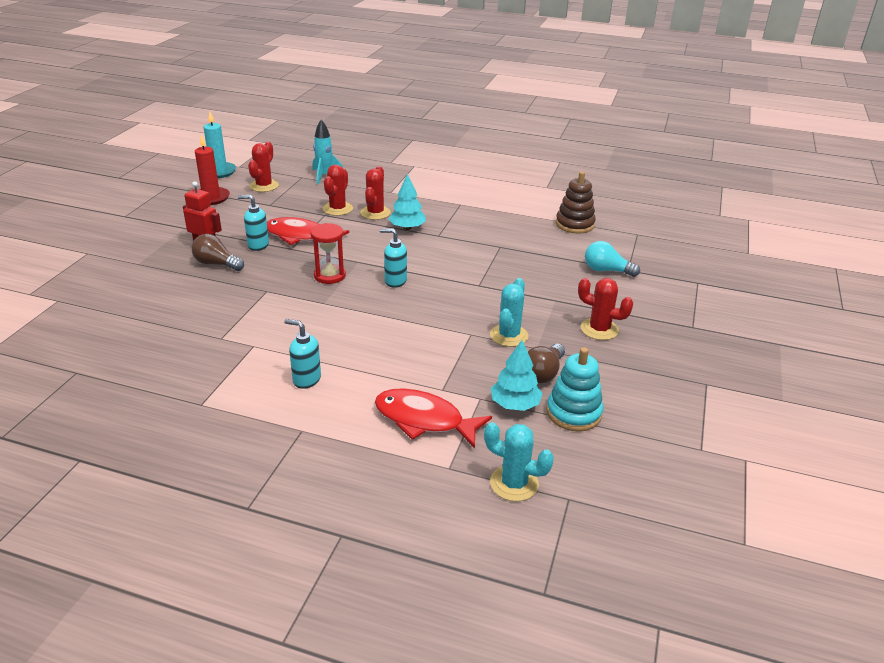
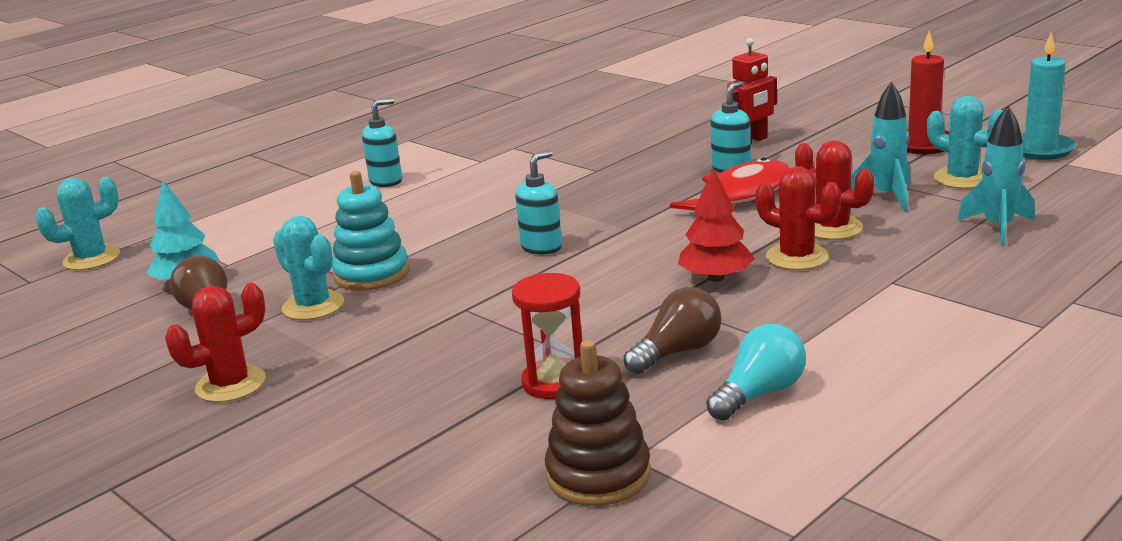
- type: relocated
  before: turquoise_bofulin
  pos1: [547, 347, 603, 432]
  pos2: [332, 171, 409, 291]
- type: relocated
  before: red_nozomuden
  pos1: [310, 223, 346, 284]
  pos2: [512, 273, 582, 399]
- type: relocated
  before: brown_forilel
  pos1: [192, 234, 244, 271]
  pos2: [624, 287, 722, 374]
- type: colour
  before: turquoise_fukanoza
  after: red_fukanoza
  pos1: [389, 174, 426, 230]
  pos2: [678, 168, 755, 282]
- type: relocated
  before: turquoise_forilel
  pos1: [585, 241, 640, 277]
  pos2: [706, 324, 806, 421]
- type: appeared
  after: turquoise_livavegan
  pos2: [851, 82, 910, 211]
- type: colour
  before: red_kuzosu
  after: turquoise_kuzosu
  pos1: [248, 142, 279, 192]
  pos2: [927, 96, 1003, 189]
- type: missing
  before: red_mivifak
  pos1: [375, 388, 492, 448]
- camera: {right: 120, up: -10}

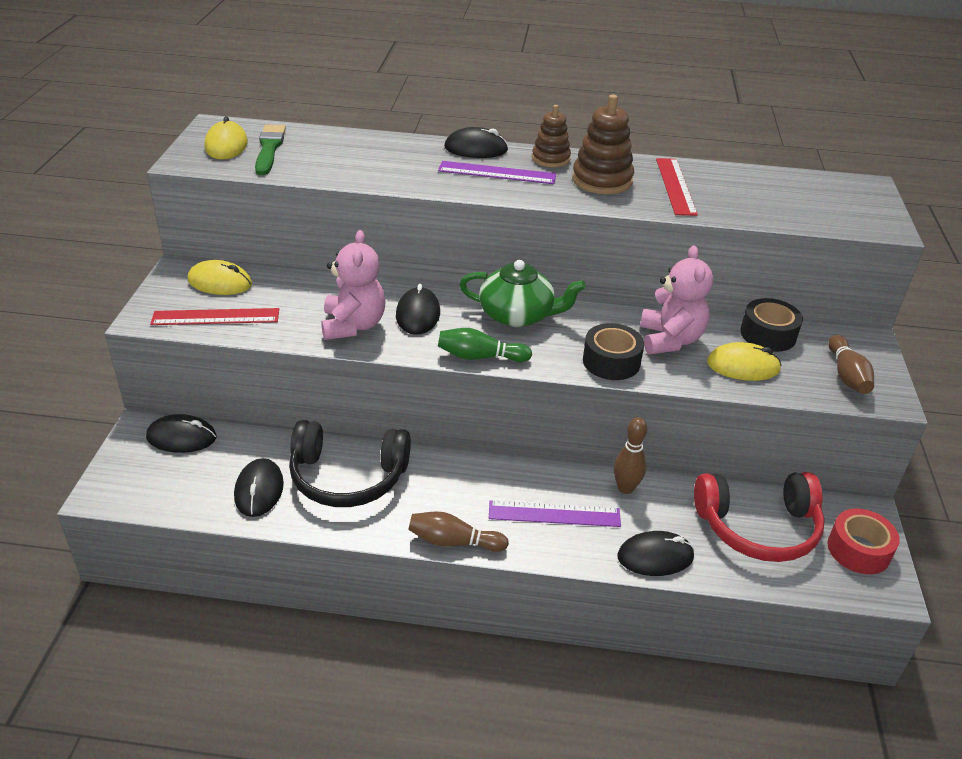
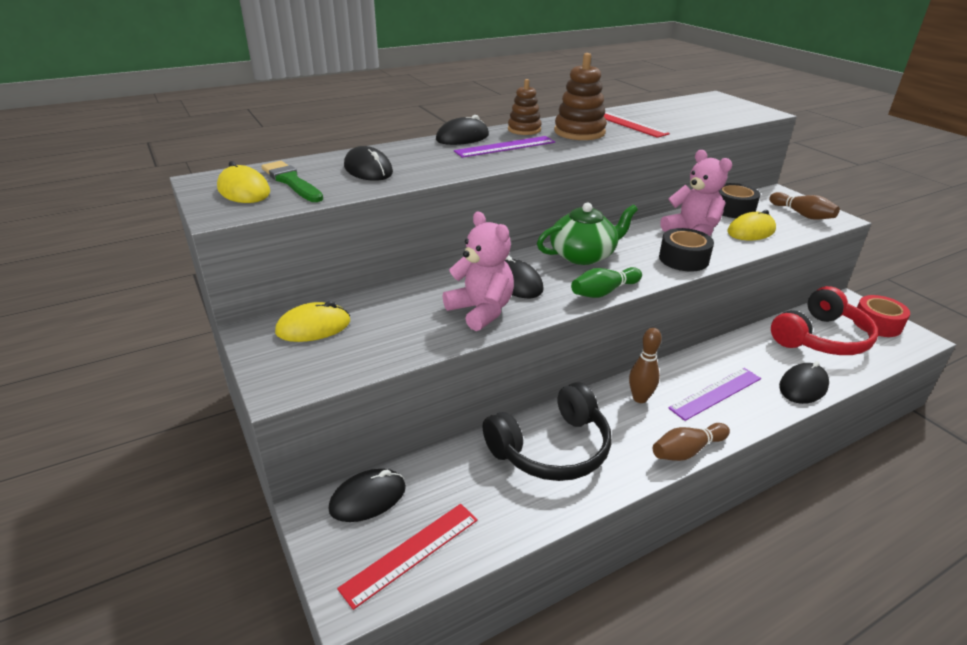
- type: relocated
  before: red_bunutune
  pos1: [150, 308, 279, 325]
  pos2: [337, 504, 478, 610]
- type: relocated
  before: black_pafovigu
  pos1: [234, 458, 284, 517]
  pos2: [344, 146, 393, 181]
- type: relocated
  before: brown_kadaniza
  pos1: [614, 417, 647, 494]
  pos2: [629, 328, 662, 403]
- camera: {right: -35, up: -5}

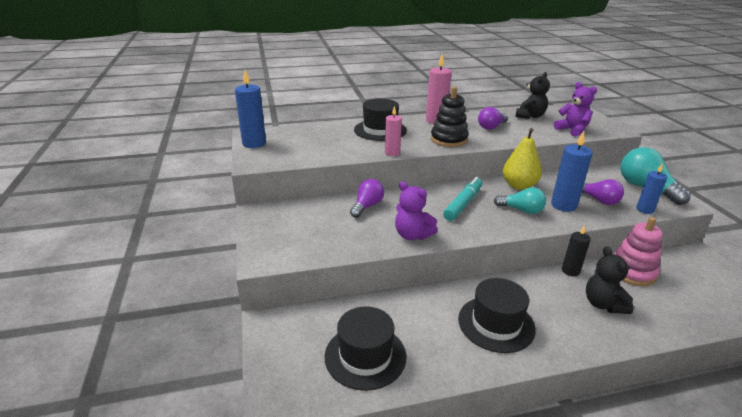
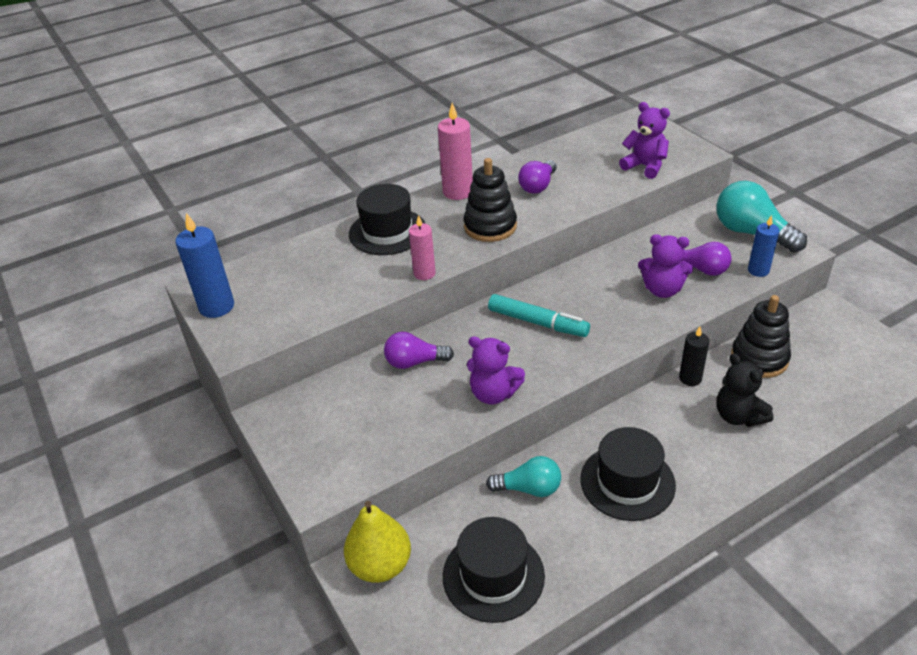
- type: relocated
  before: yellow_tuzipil
  pos1: [503, 128, 542, 190]
  pos2: [344, 501, 411, 583]
- type: spun
  before: purple_forilel
  pos1: [350, 179, 384, 218]
  pos2: [384, 332, 454, 369]
  turn: -105
- type: relocated
  before: turquoise_forilel
  pos1: [494, 187, 546, 214]
  pos2: [486, 456, 561, 497]
- type: spun
  before: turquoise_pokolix
  pos1: [443, 177, 482, 221]
  pos2: [488, 294, 590, 337]
  turn: 105
- type: exchanged
  before: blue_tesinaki
  after: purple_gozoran
  pos1: [551, 131, 593, 212]
  pos2: [638, 234, 693, 298]
- type: colour
  before: pink_bofulin
  after: black_bofulin
  pos1: [614, 217, 663, 286]
  pos2: [731, 295, 791, 378]
- type: missing
  before: black_gozoran
  pos1: [515, 72, 550, 119]
- camera: {right: -15, up: 10}

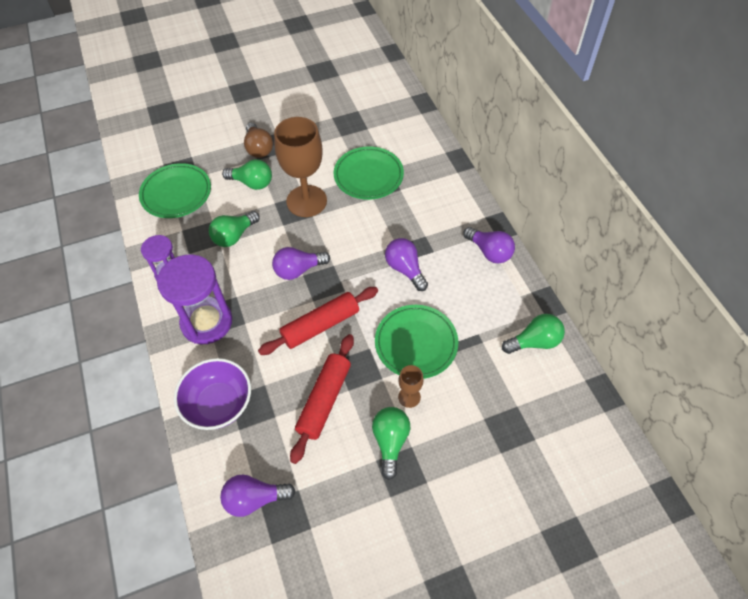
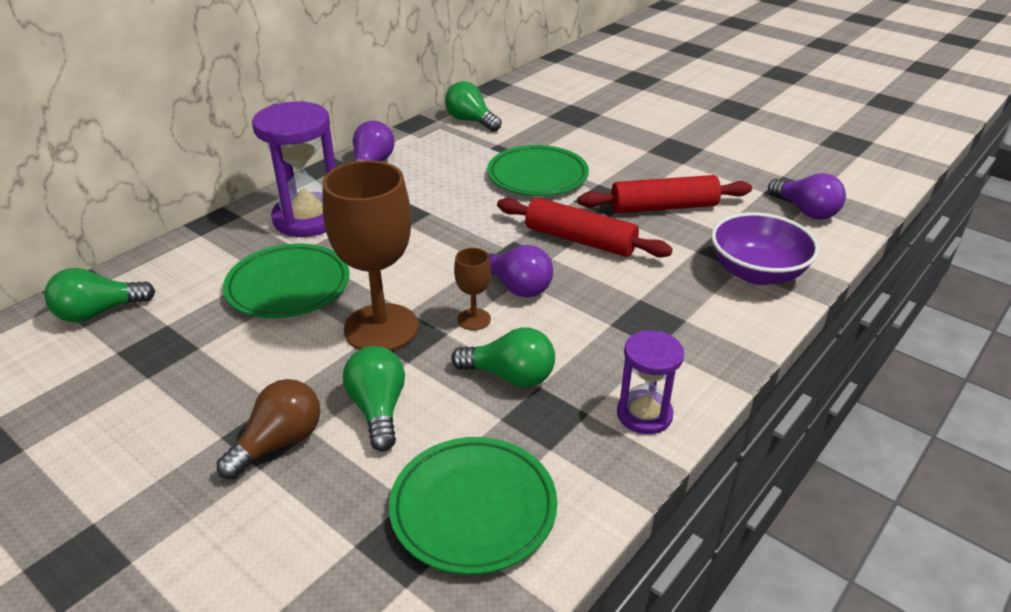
- type: relocated
  before: green_forilel
  pos1: [372, 407, 410, 480]
  pos2: [44, 268, 155, 322]
- type: relocated
  before: purple_nozomuden
  pos1: [157, 254, 232, 344]
  pos2: [252, 101, 336, 237]
- type: relocated
  before: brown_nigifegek
  pos1: [398, 365, 424, 408]
  pos2: [454, 248, 491, 330]
- type: missing
  before: purple_forilel
  pos1: [385, 238, 428, 291]
- camera: {right: -120, up: -20}

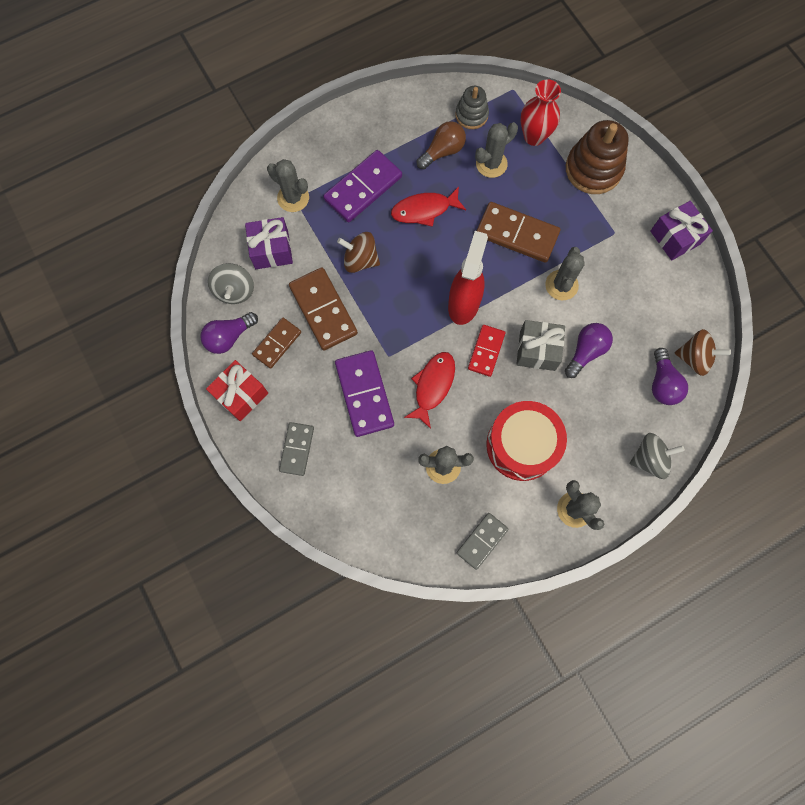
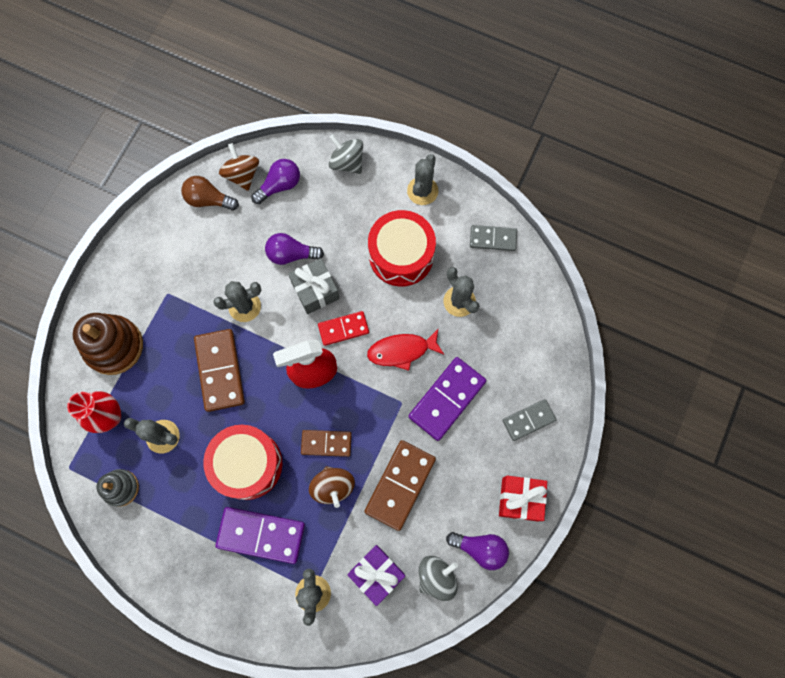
- type: relocated
  before: brown_forilel
  pos1: [417, 121, 466, 169]
  pos2: [181, 176, 239, 211]
- type: exchanged
  before: red_mivifak
  after: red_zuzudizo
  pos1: [391, 187, 466, 227]
  pos2: [203, 425, 283, 500]
- type: relocated
  before: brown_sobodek
  pos1: [252, 318, 301, 369]
  pos2: [301, 430, 352, 457]
- type: missing
  before: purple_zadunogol
  pos1: [650, 201, 713, 260]
- camera: {right: -125, up: 0}

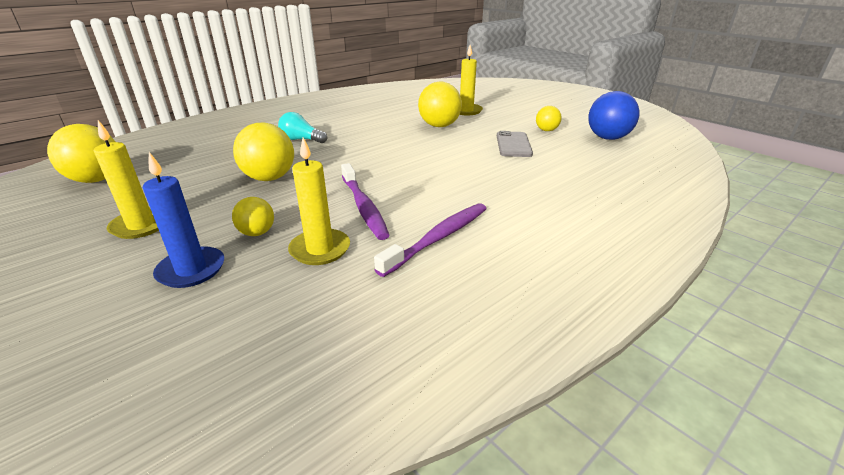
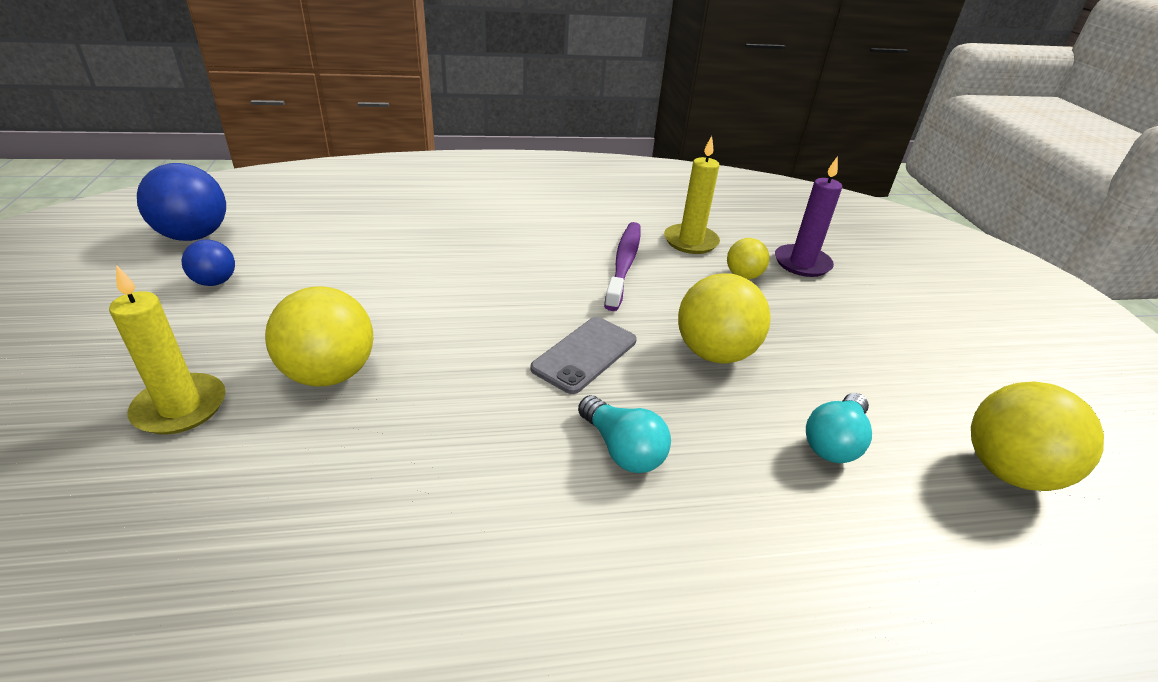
- type: colour
  before: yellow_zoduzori
  after: blue_zoduzori
  pos1: [536, 106, 562, 131]
  pos2: [181, 239, 235, 286]
- type: relocated
  before: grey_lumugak
  pos1: [497, 131, 533, 157]
  pos2: [530, 317, 637, 394]
- type: colour
  before: blue_tesinaki
  after: purple_tesinaki
  pos1: [143, 152, 224, 288]
  pos2: [775, 156, 842, 277]
- type: appeared
  after: turquoise_forilel
  pos2: [806, 393, 872, 463]
- type: missing
  before: yellow_tesinaki
  pos1: [94, 120, 159, 239]
- type: missing
  before: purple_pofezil
  pos1: [374, 203, 487, 277]
- camera: {right: -150, up: 5}

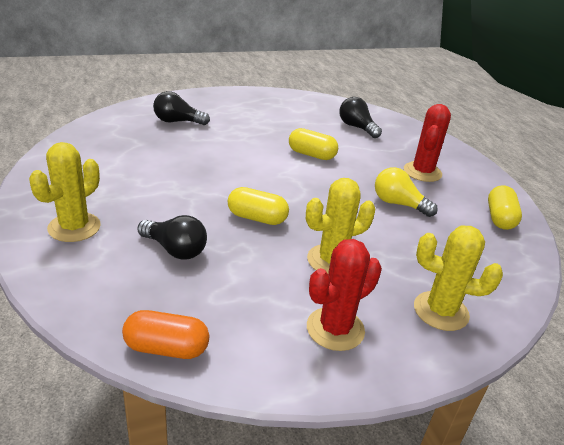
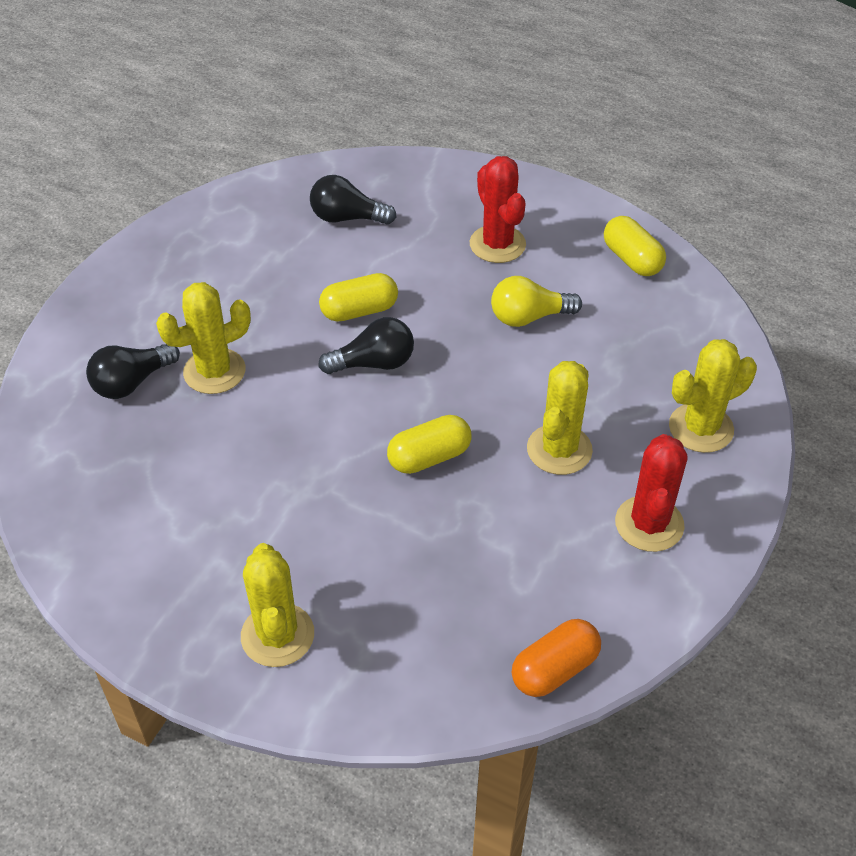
- type: appeared
  after: yellow_kuzosu
  pos2: [156, 282, 251, 394]
- type: relocated
  before: black_forilel
  pos1: [137, 215, 207, 260]
  pos2: [318, 317, 414, 374]
- camera: {right: -40, up: 15}

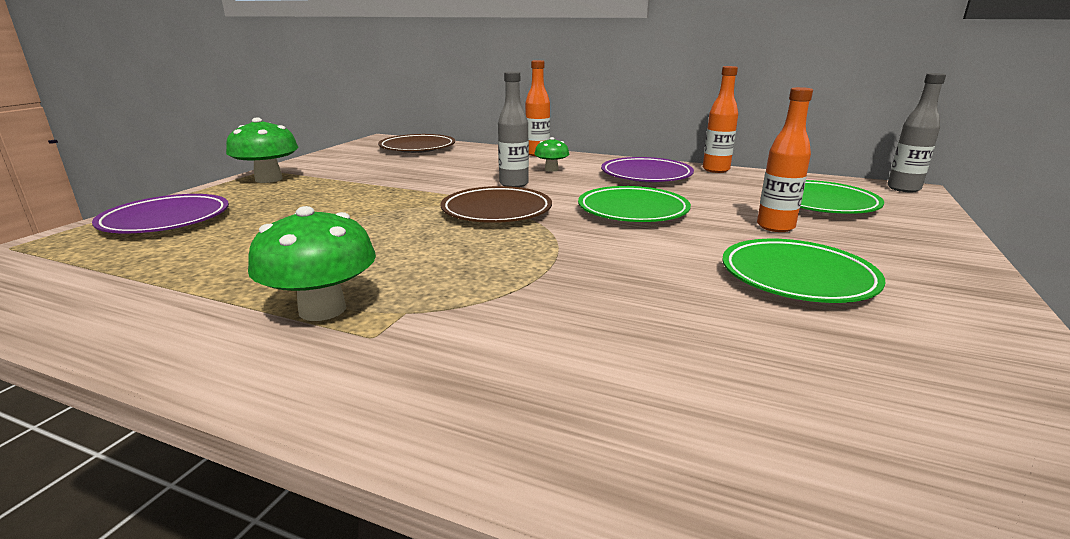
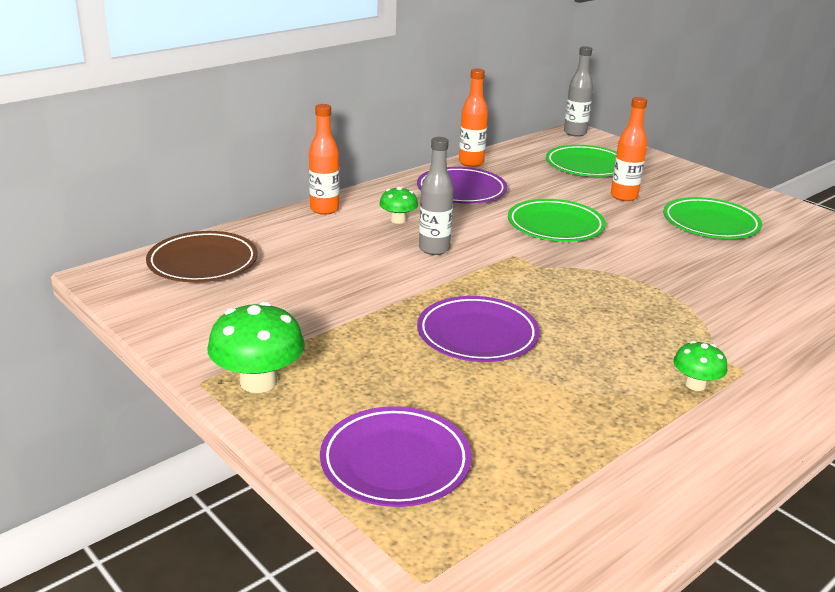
- type: appeared
  after: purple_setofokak
  pos2: [417, 296, 540, 362]
- type: size
  before: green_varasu
  pos1: [248, 206, 376, 321]
  pos2: [673, 341, 727, 391]
  scale: 0.57
- type: missing
  before: brown_setofokak
  pos1: [441, 186, 552, 223]
- camera: {right: -65, up: 5}

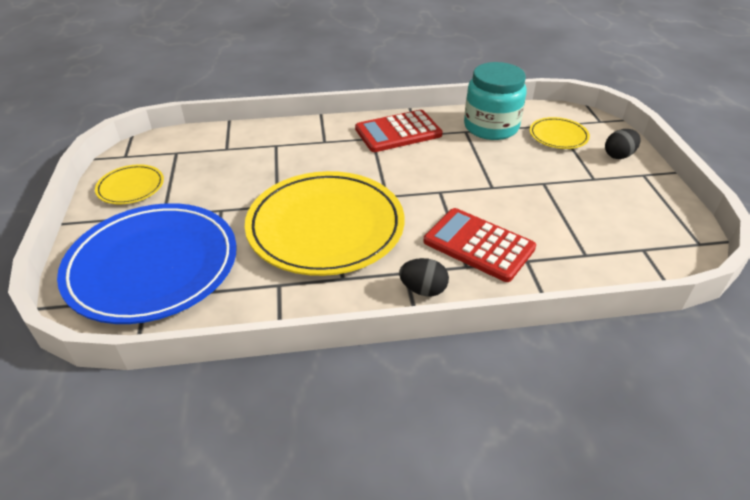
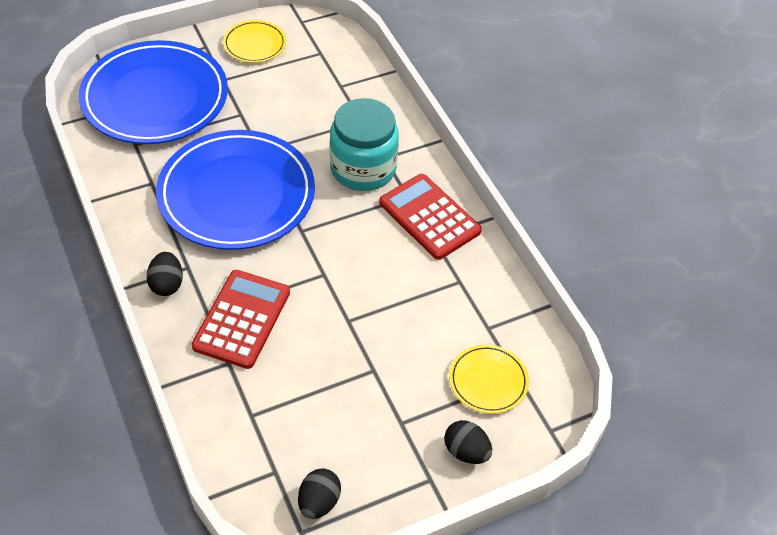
- type: colour
  before: yellow_setofokak
  after: blue_setofokak
  pos1: [245, 171, 404, 276]
  pos2: [156, 130, 315, 250]
- type: appeared
  after: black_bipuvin
  pos2: [298, 468, 341, 519]
- type: relocated
  before: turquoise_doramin
  pos1: [464, 62, 527, 140]
  pos2: [330, 98, 399, 191]
- camera: {right: 70, up: 10}

